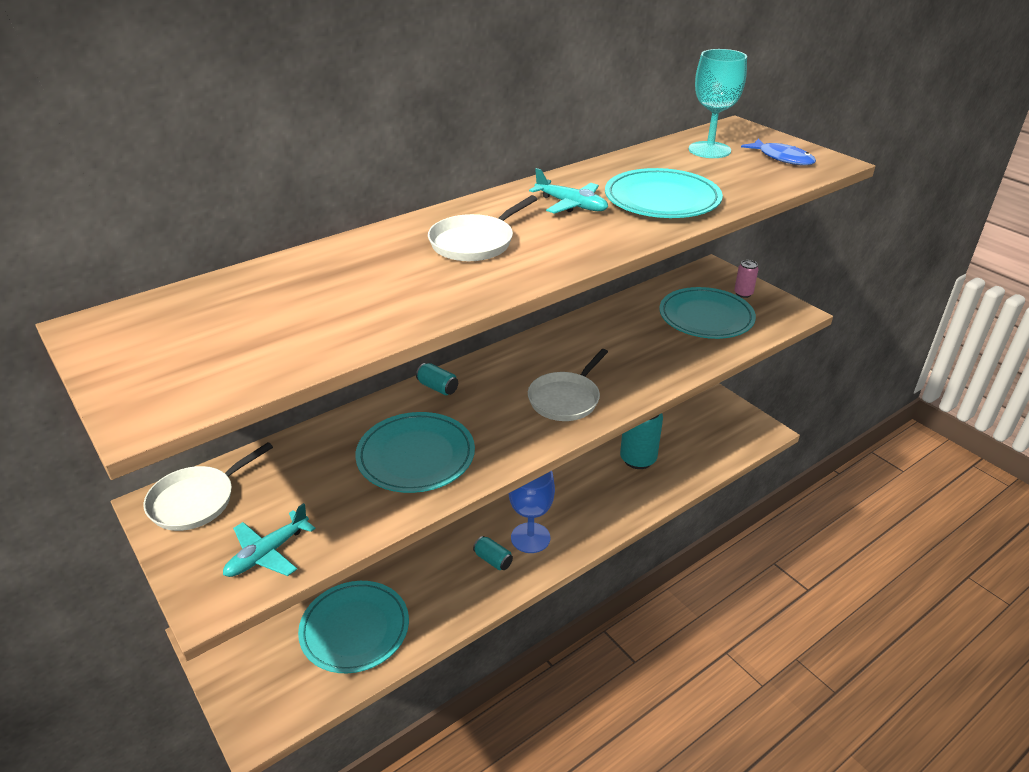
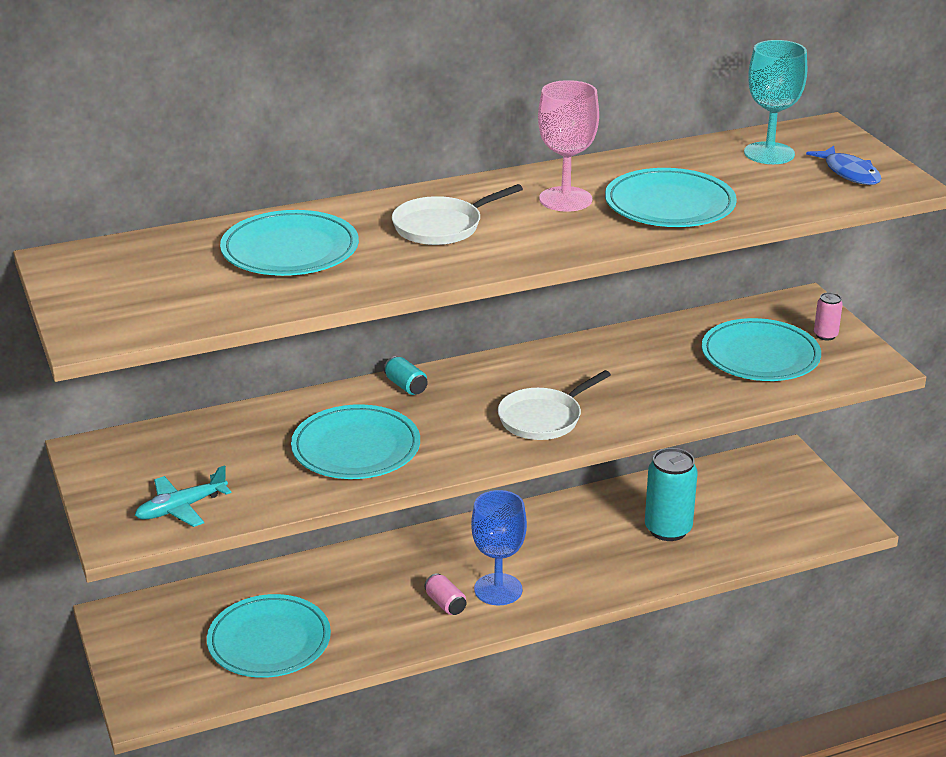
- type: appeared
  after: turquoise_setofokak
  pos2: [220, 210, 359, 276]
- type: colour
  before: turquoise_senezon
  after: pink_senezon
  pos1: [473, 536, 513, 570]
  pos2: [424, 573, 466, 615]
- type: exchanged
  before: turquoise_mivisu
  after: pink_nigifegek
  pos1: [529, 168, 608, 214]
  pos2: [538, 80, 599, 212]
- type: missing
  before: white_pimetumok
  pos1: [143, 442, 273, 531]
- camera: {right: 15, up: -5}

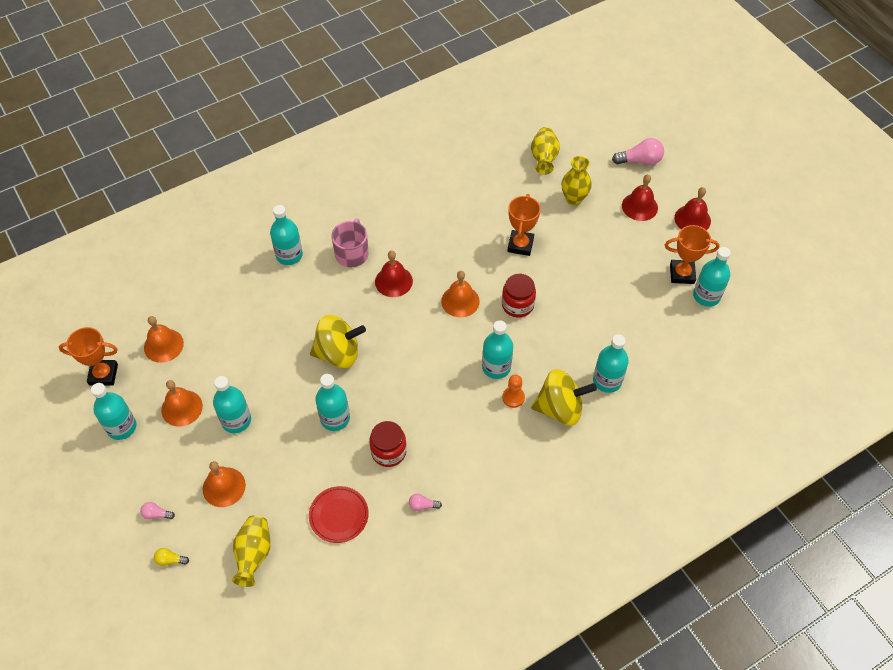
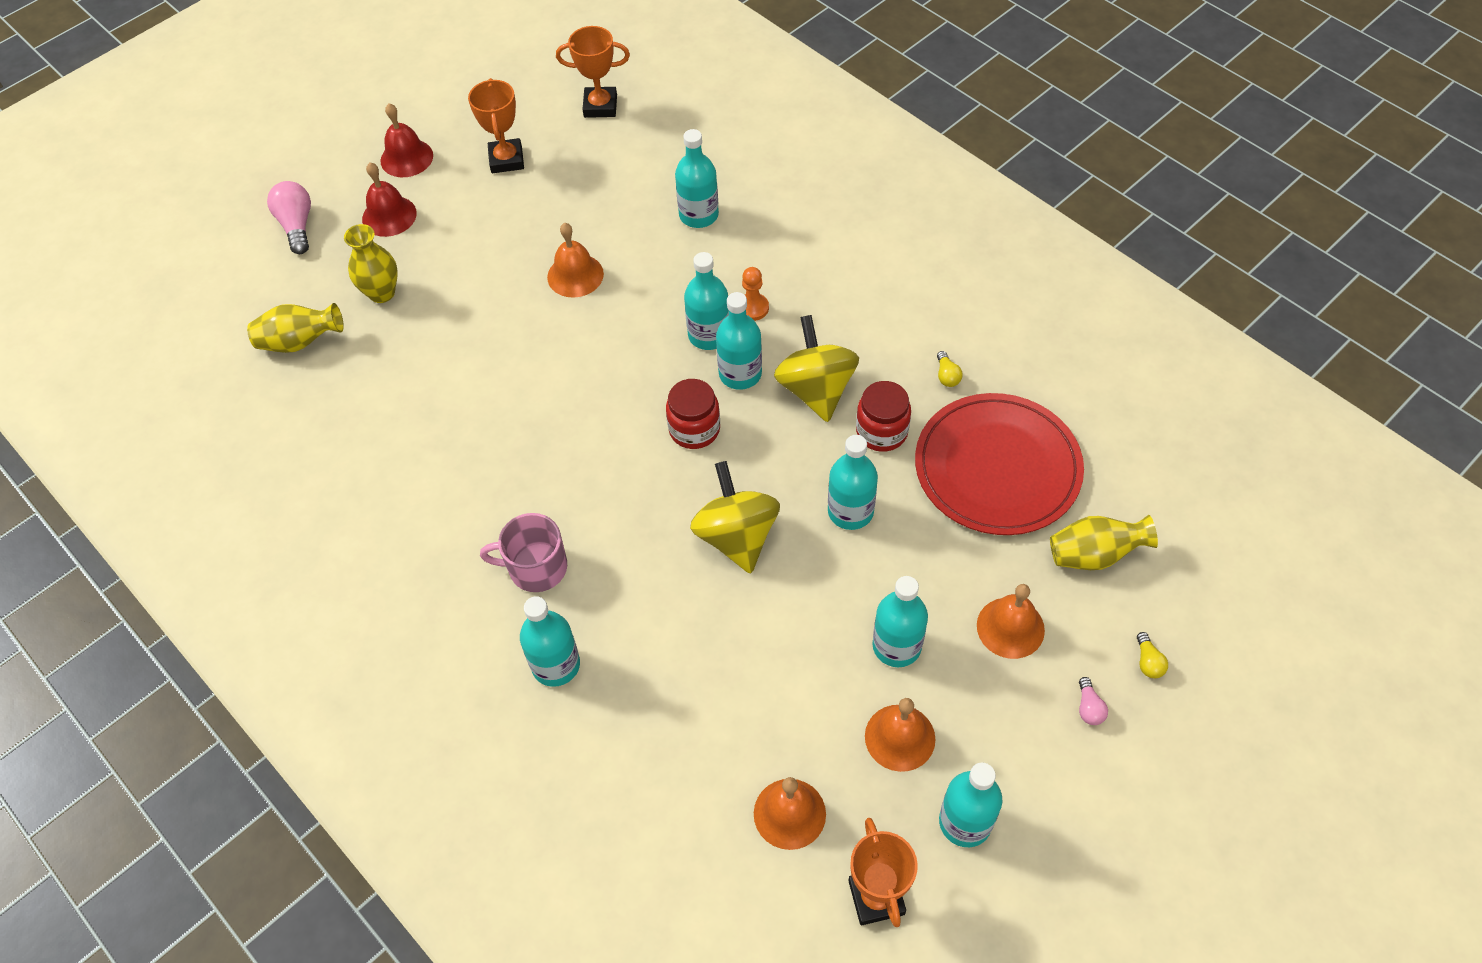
- type: relocated
  before: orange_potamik
  pos1: [441, 271, 480, 317]
  pos2: [547, 223, 604, 298]
- type: relocated
  before: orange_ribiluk
  pos1: [507, 194, 541, 256]
  pos2: [556, 26, 630, 118]
- type: relocated
  before: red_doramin
  pos1: [502, 274, 536, 318]
  pos2: [666, 379, 720, 449]
- type: relocated
  before: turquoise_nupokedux
  pos1: [693, 247, 731, 307]
  pos2: [716, 292, 762, 390]
- type: relocated
  before: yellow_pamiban
  pos1: [531, 369, 597, 426]
  pos2: [774, 315, 859, 422]
- type: size
  before: red_setofokak
  pos1: [309, 486, 369, 543]
  pos2: [915, 393, 1084, 535]
  scale: 1.94
- type: colour
  before: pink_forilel
  after: yellow_forilel
  pos1: [409, 494, 442, 511]
  pos2: [937, 351, 963, 387]
- type: missing
  before: red_potamik
  pos1: [375, 251, 413, 297]
- camera: {right: -100, up: 0}

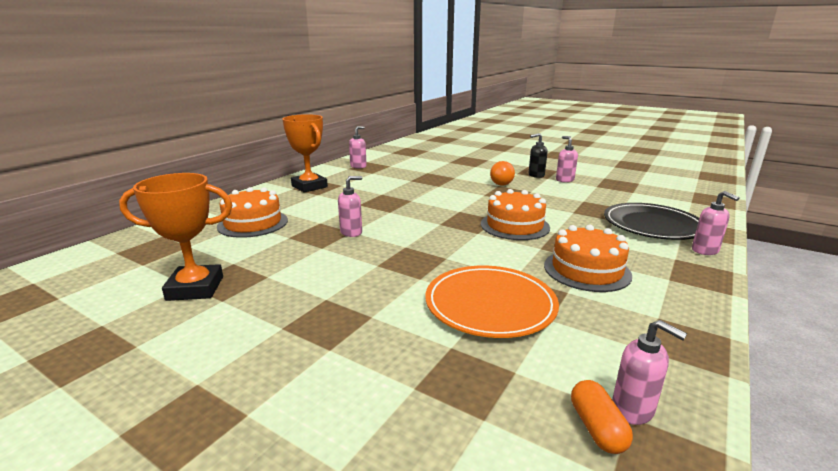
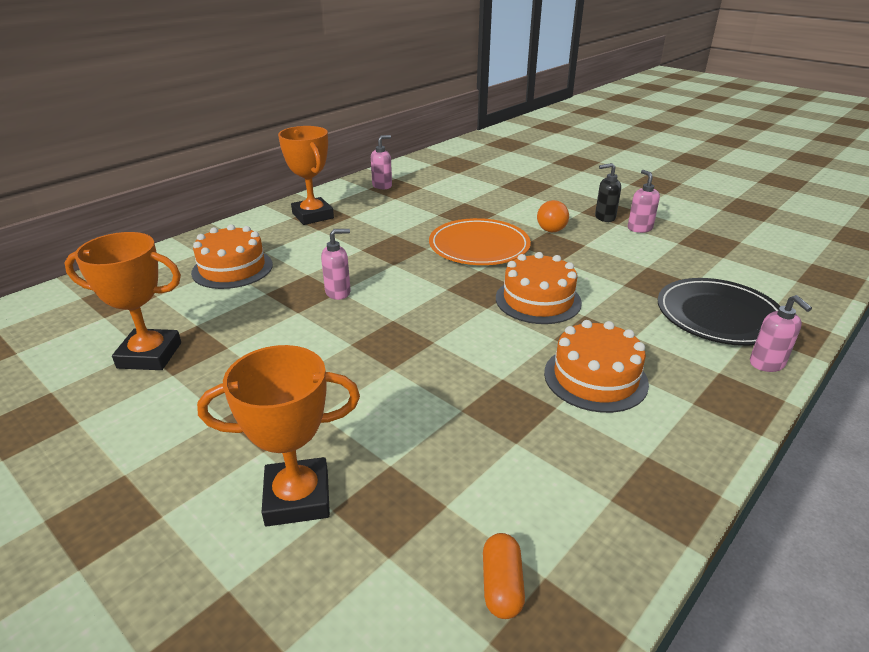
- type: appeared
  after: orange_ribiluk
  pos2: [197, 345, 360, 526]
- type: relocated
  before: orange_setofokak
  pos1: [425, 266, 559, 338]
  pos2: [429, 218, 531, 265]
- type: missing
  before: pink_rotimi
  pos1: [612, 320, 687, 425]
- camera: {right: 10, up: 10}

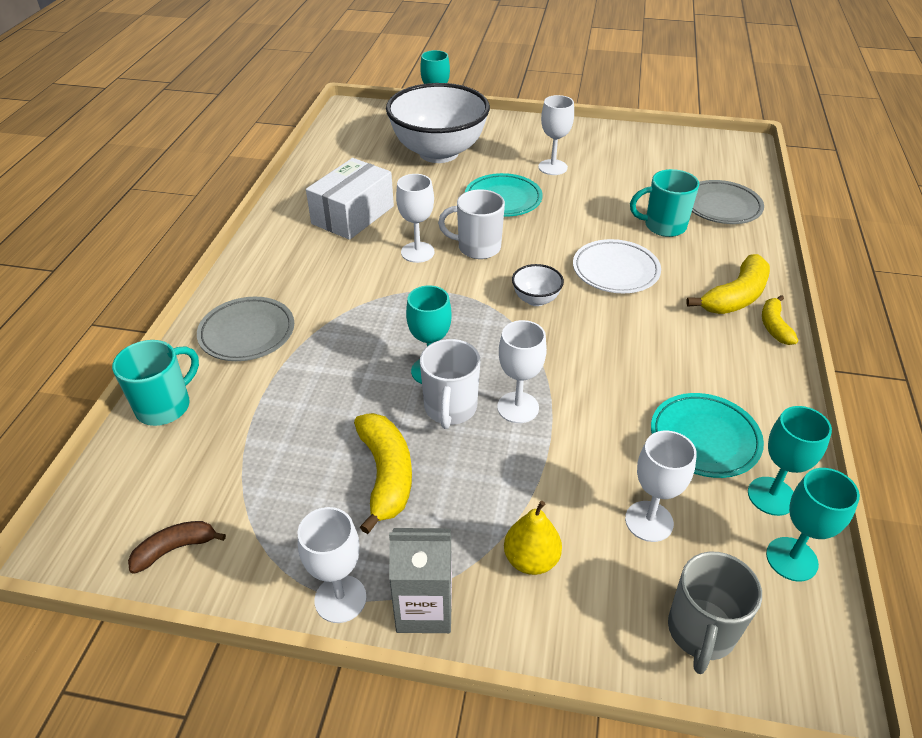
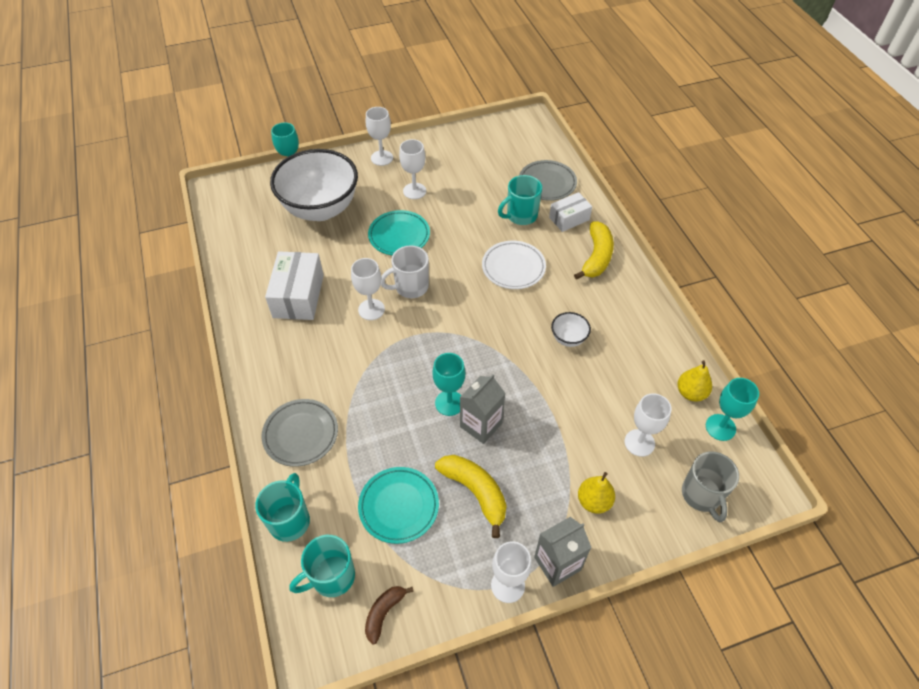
- type: appeared
  after: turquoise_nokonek
  pos2: [289, 535, 355, 597]
- type: relocated
  before: turquoise_setofokak
  pos1: [651, 393, 764, 478]
  pos2: [358, 467, 439, 544]
- type: relocated
  before: white_nigifegek
  pos1: [497, 320, 547, 423]
  pos2: [366, 107, 393, 166]
- type: exchanged
  before: white_nokonek
  after: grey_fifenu
  pos1: [420, 339, 480, 429]
  pos2: [460, 374, 506, 444]
- type: appeared
  after: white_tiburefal
  pos2: [549, 192, 592, 232]
- type: relocated
  before: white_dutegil
  pos1: [512, 264, 564, 306]
  pos2: [551, 312, 591, 347]
- type: exchanged
  before: turquoise_nigifegek
  after: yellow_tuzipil
  pos1: [748, 406, 832, 516]
  pos2: [678, 360, 712, 401]
- type: missing
  before: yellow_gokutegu
  pos1: [762, 295, 798, 345]
- camera: {right: -30, up: 10}

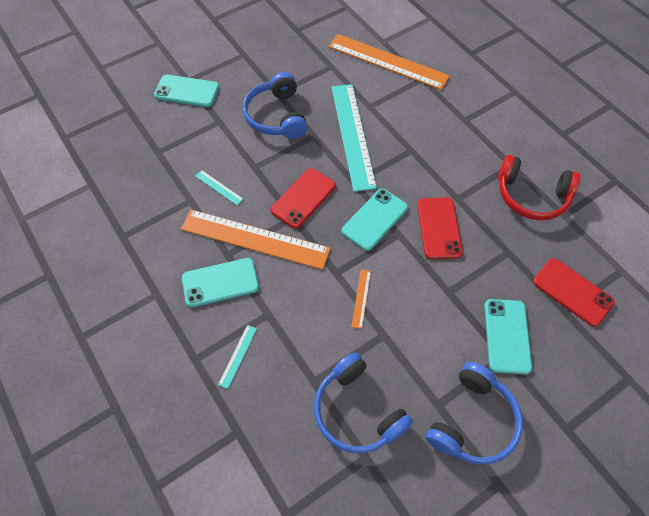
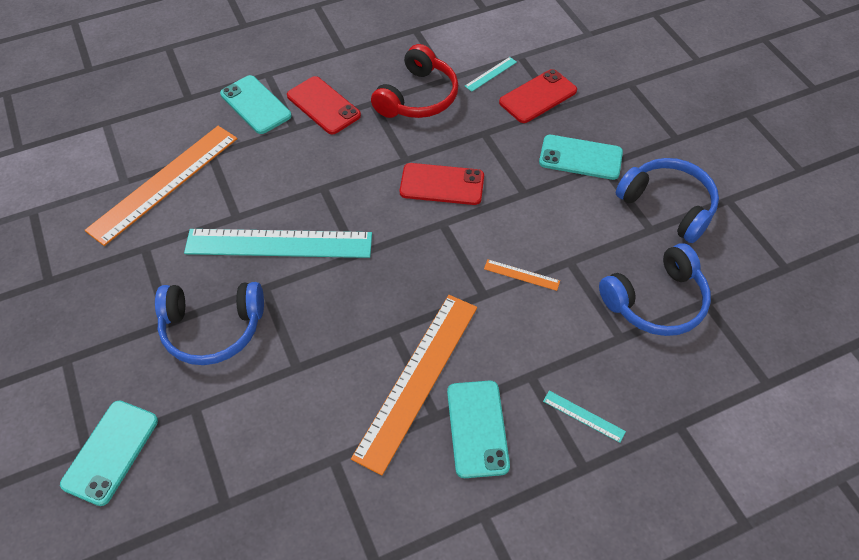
- type: relocated
  before: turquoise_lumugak
  pos1: [342, 189, 408, 251]
  pos2: [220, 75, 292, 134]
- type: relocated
  before: red_lumugak
  pos1: [270, 168, 336, 229]
  pos2: [287, 76, 361, 134]
- type: relocated
  before: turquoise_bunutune
  pos1: [196, 170, 243, 205]
  pos2: [465, 57, 517, 92]
- camera: {right: -80, up: -5}

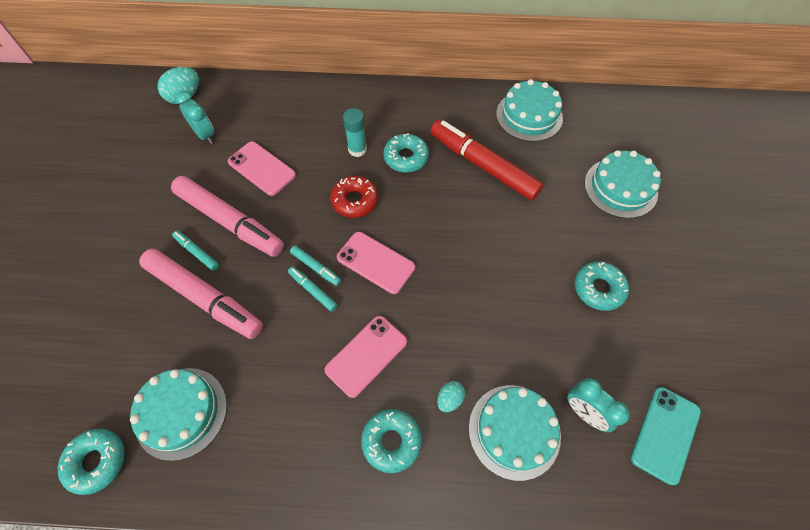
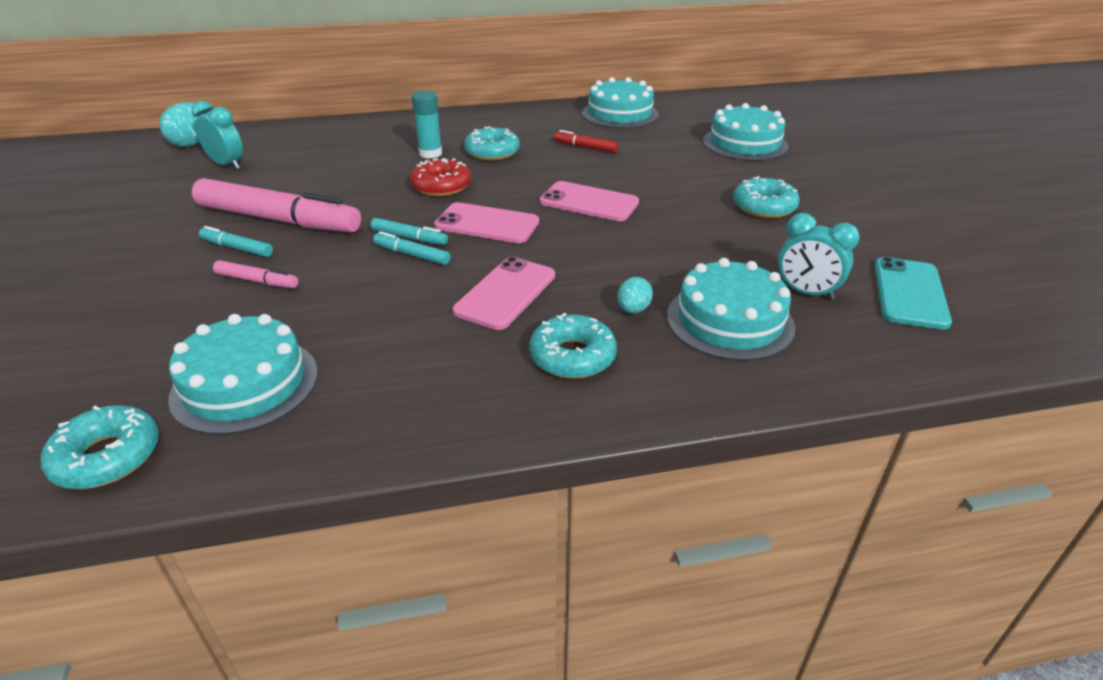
- type: size
  before: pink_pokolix
  pos1: [139, 249, 263, 339]
  pos2: [213, 260, 298, 288]
  scale: 0.44
- type: relocated
  before: pink_lumugak
  pos1: [228, 141, 296, 196]
  pos2: [540, 181, 639, 221]
- type: size
  before: red_pokolix
  pos1: [430, 120, 543, 201]
  pos2: [554, 130, 618, 153]
  scale: 0.44
- camera: {right: -15, up: -25}

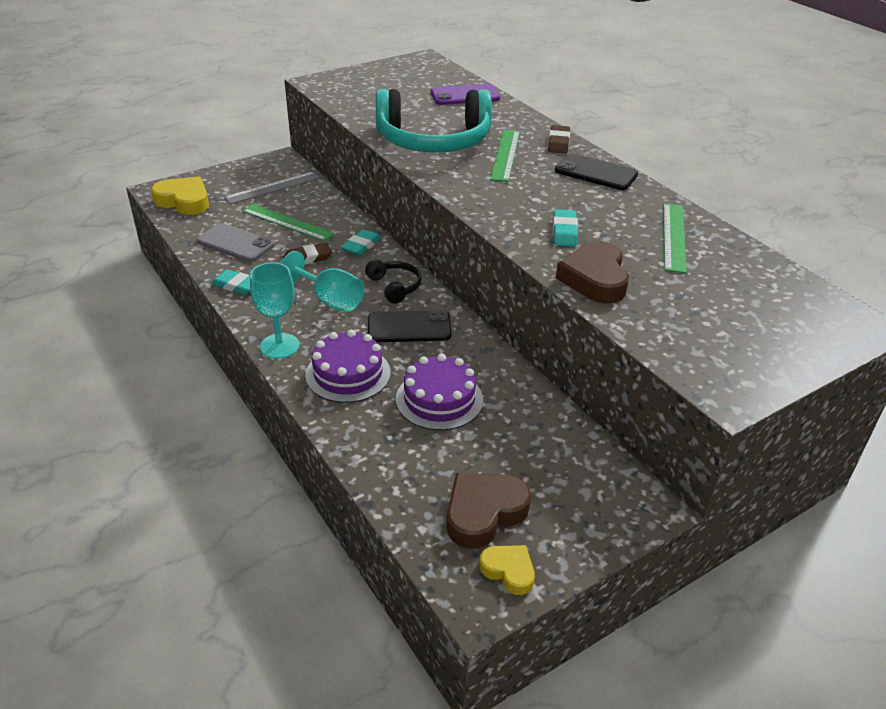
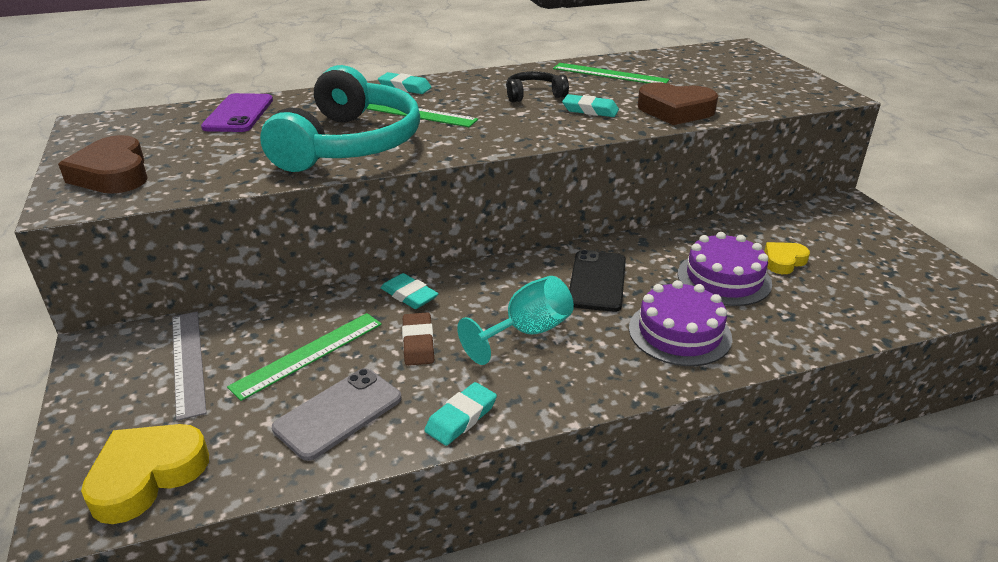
- type: relocated
  before: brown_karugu
  pos1: [447, 473, 531, 549]
  pos2: [58, 135, 148, 194]
- type: colour
  before: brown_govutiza
  after: turquoise_govutiza
  pos1: [548, 125, 570, 154]
  pos2: [378, 72, 432, 94]
- type: relocated
  before: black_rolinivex
  pos1: [365, 259, 421, 304]
  pos2: [506, 71, 569, 102]
- type: relocated
  before: yellow_karugu
  pos1: [480, 545, 535, 595]
  pos2: [764, 242, 810, 274]
- type: missing
  before: turquoise_nigifegek
  pos1: [250, 262, 299, 359]
- type: missing
  before: black_lumugak
  pos1: [555, 153, 638, 190]
- camera: {right: -75, up: -5}

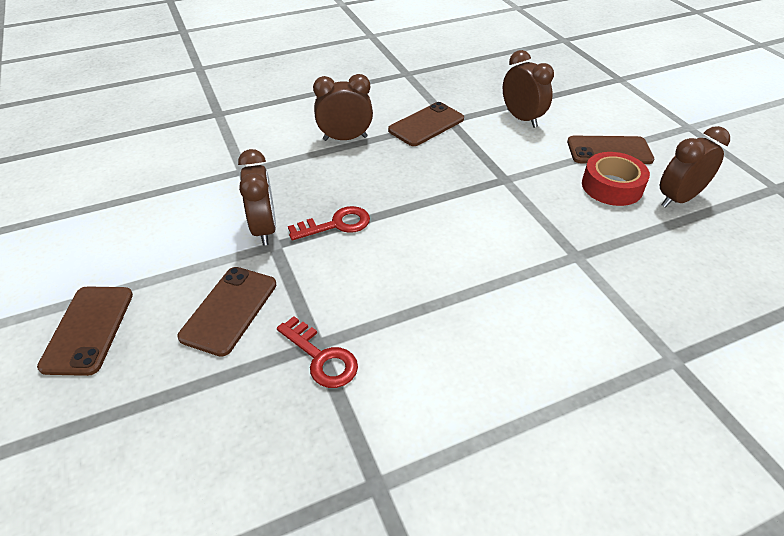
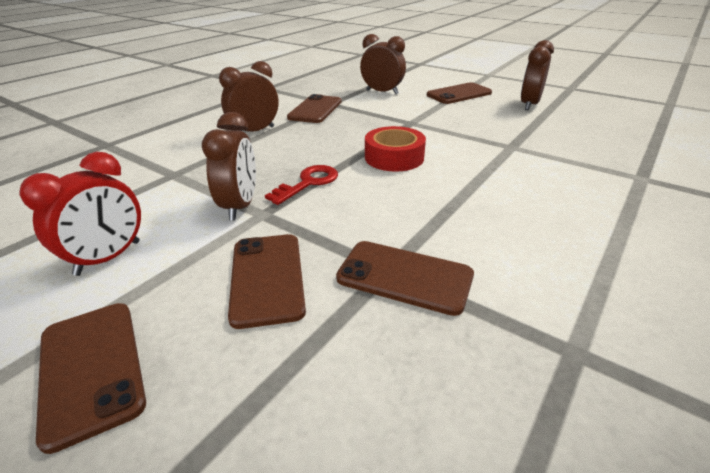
- type: appeared
  after: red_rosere
  pos2: [20, 152, 141, 276]
- type: spun
  before: brown_rosere
  pos1: [238, 149, 276, 245]
  pos2: [202, 112, 256, 220]
  turn: 45
- type: exchanged
  before: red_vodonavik
  after: brown_lumugak
  pos1: [277, 316, 358, 388]
  pos2: [336, 241, 474, 316]
- type: relocated
  before: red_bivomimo
  pos1: [582, 152, 650, 206]
  pos2: [365, 126, 426, 172]
- camera: {right: -30, up: -10}

